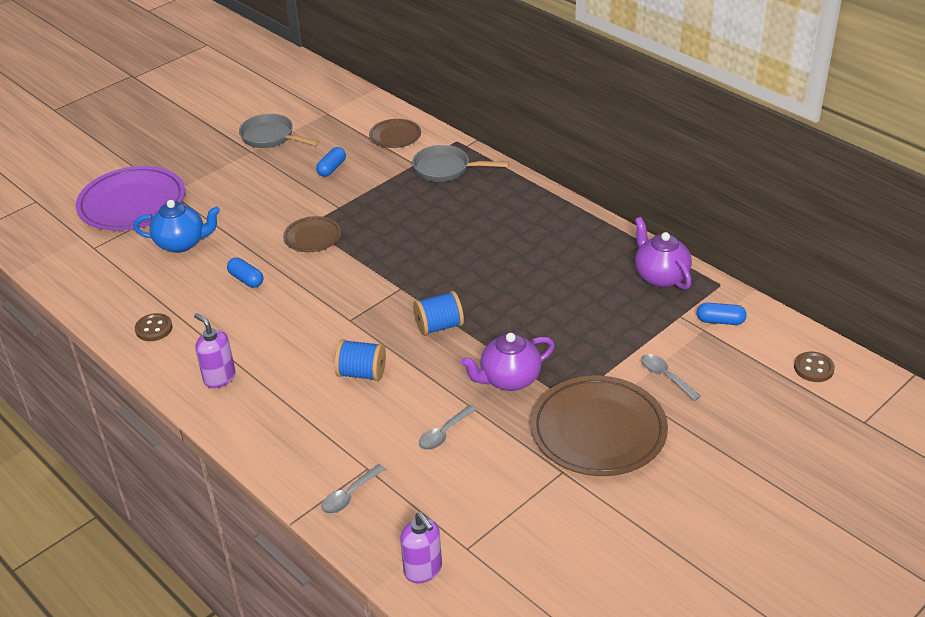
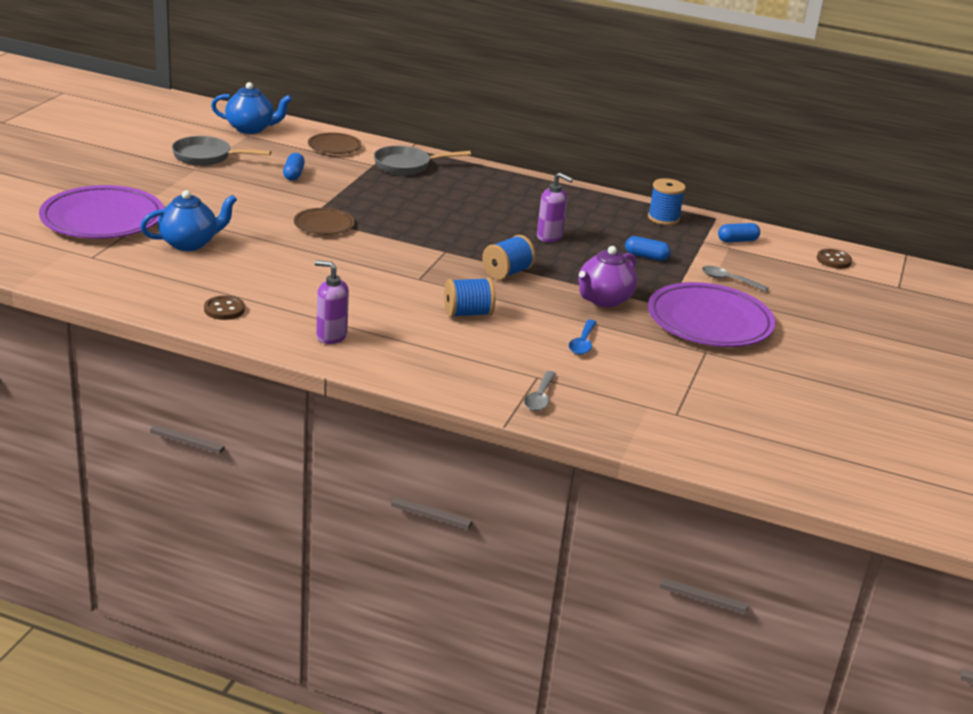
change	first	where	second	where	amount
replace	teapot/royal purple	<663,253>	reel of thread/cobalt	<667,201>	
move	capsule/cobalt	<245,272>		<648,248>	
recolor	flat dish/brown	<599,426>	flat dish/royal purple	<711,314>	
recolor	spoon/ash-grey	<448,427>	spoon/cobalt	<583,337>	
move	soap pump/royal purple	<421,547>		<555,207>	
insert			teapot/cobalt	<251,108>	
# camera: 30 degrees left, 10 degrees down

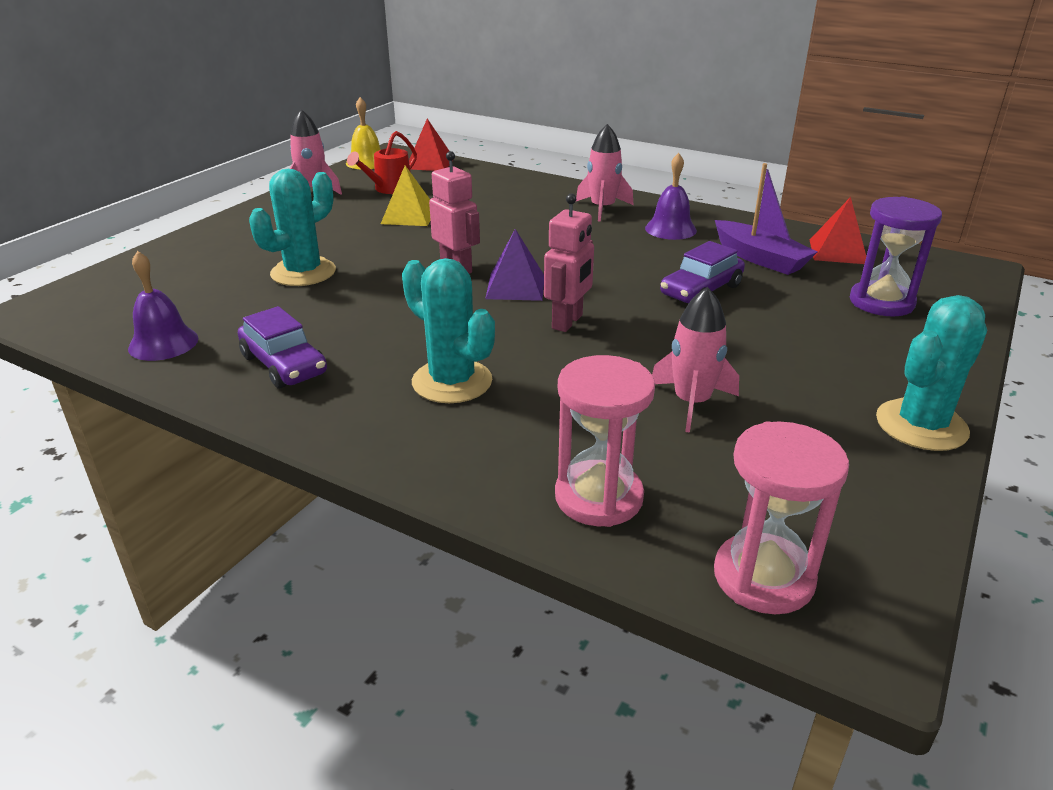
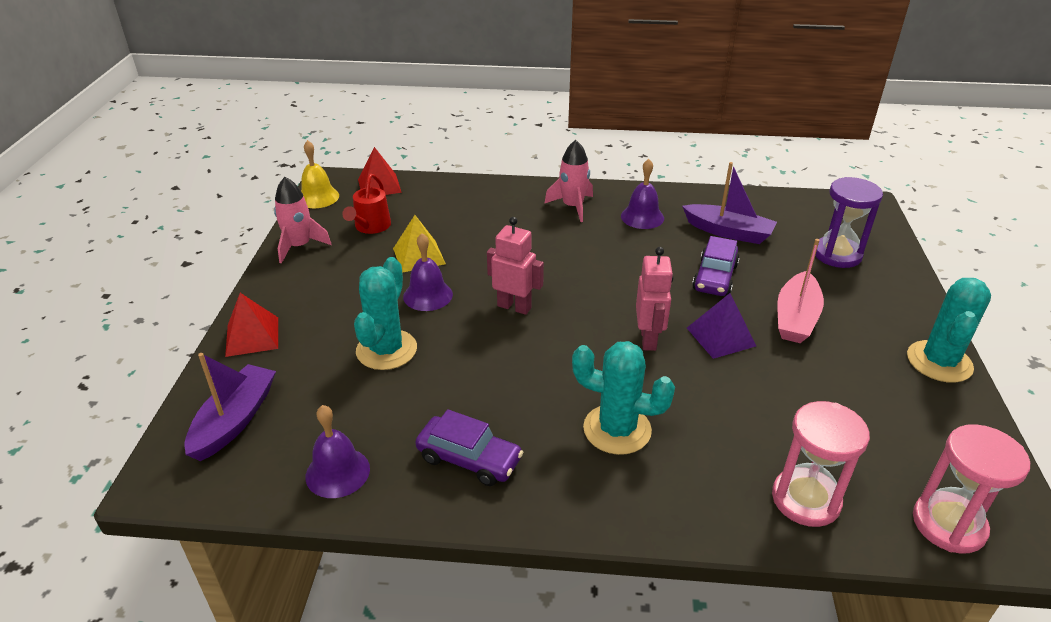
change	first	where	second	where	amount
move	pyramid/crimson	<838,230>		<251,325>	
move	pyramid/royal purple	<514,265>		<721,326>	
delete	spaceship/rosy	<695,360>			
insert			bell/royal purple	<428,272>	
insert			sailboat/rosy	<800,291>	
insert			sailboat/royal purple	<230,407>	
# camera: 25 degrees left, 5 degrees up

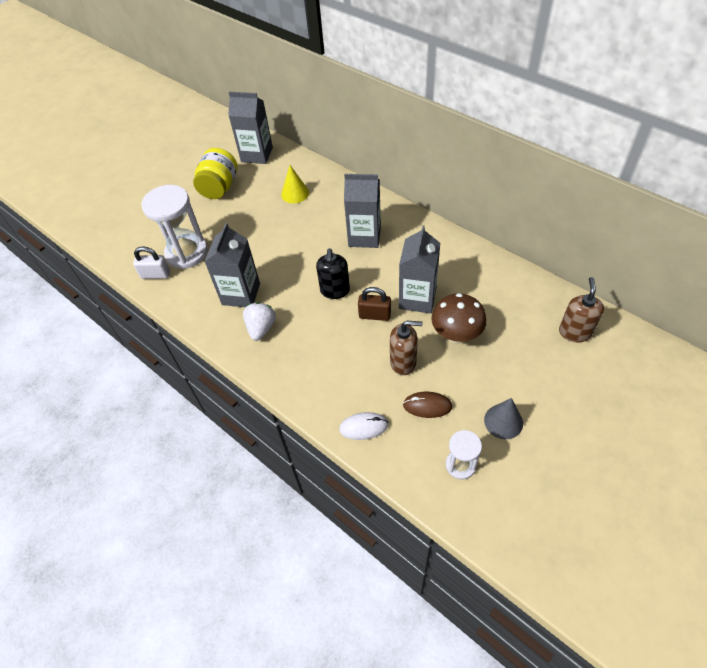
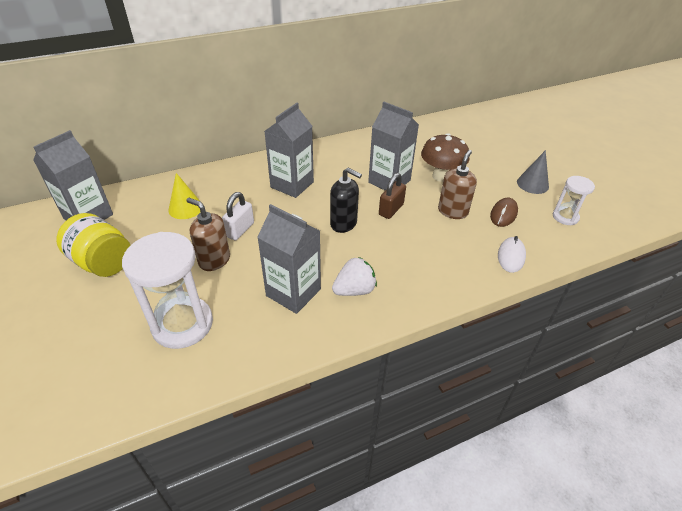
change	first	where	second	where	amount
move	lock/pure white	<151,262>		<238,216>	
move	soap pump/brown	<581,309>		<208,234>	
rotate	strawberry/pure white	<259,321>		<354,276>	120 degrees clockwise
# camera: 70 degrees left, 10 degrees down

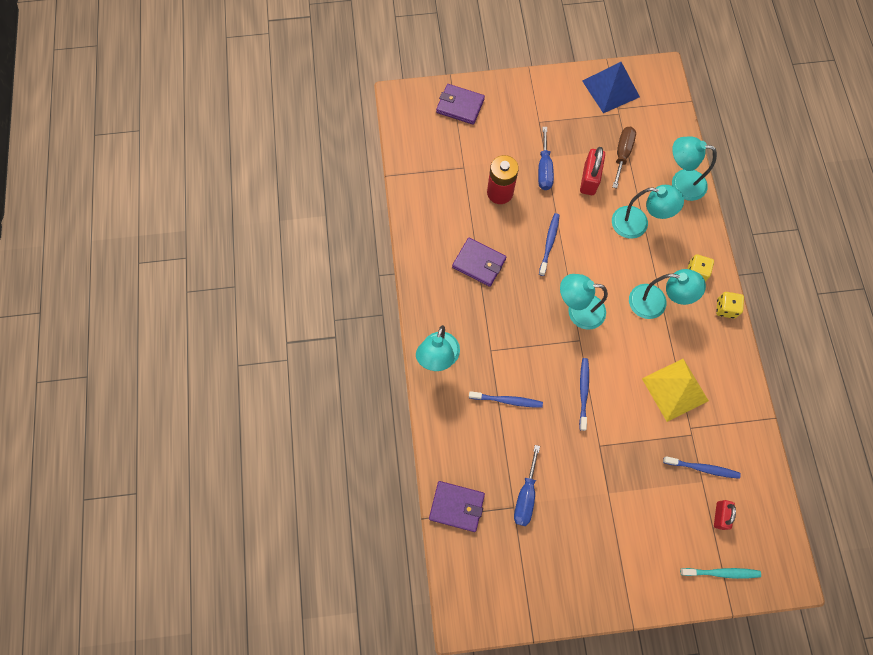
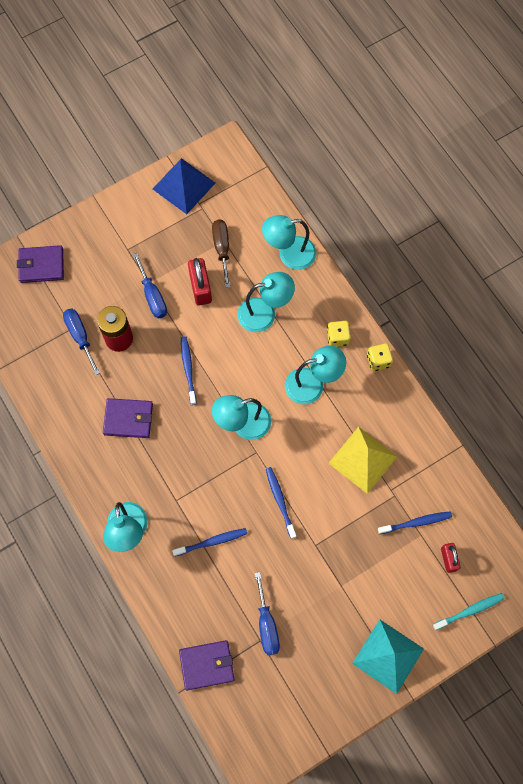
change	first	where	second	where	amount
insert			screwdriver/cobalt	<81,341>	
insert			pyramid/teal	<388,656>	
# camera: 25 degrees left, 0 degrees up

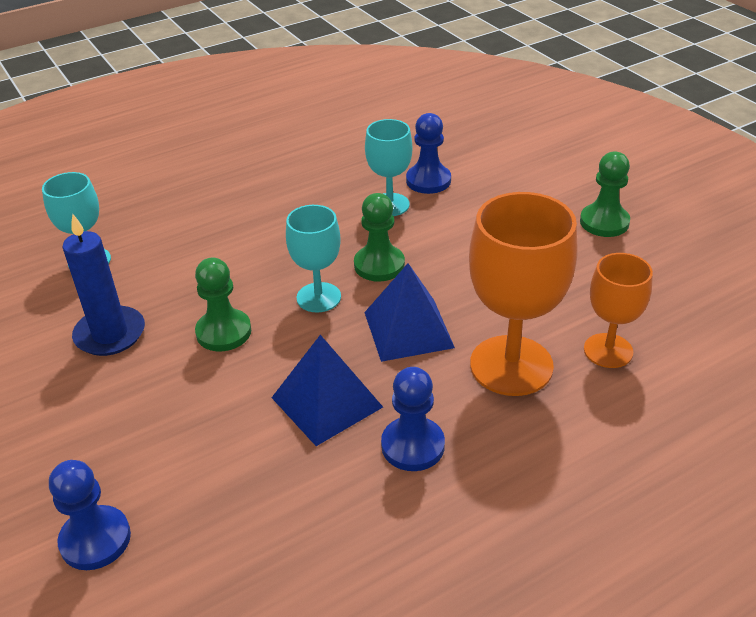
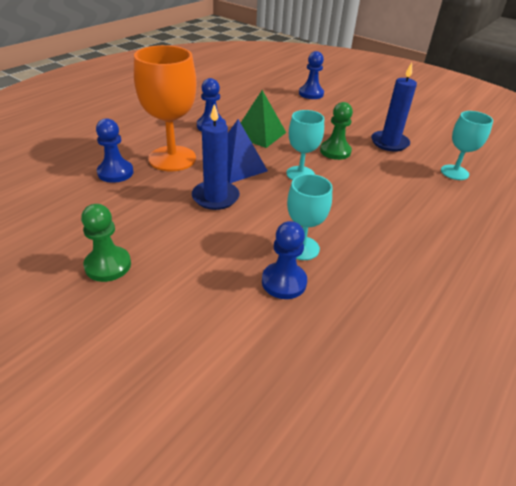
change	first	where	second	where	amount
delete	game pawn/leaf-green	<379,237>			
replace	wine glass/orange-coloured	<618,310>	game pawn/cobalt	<115,150>	
recolor	pyramid/cobalt	<327,390>	pyramid/leaf-green	<263,119>	
insert			pillar candle/cobalt	<216,157>	
# camera: 155 degrees right, 0 degrees up

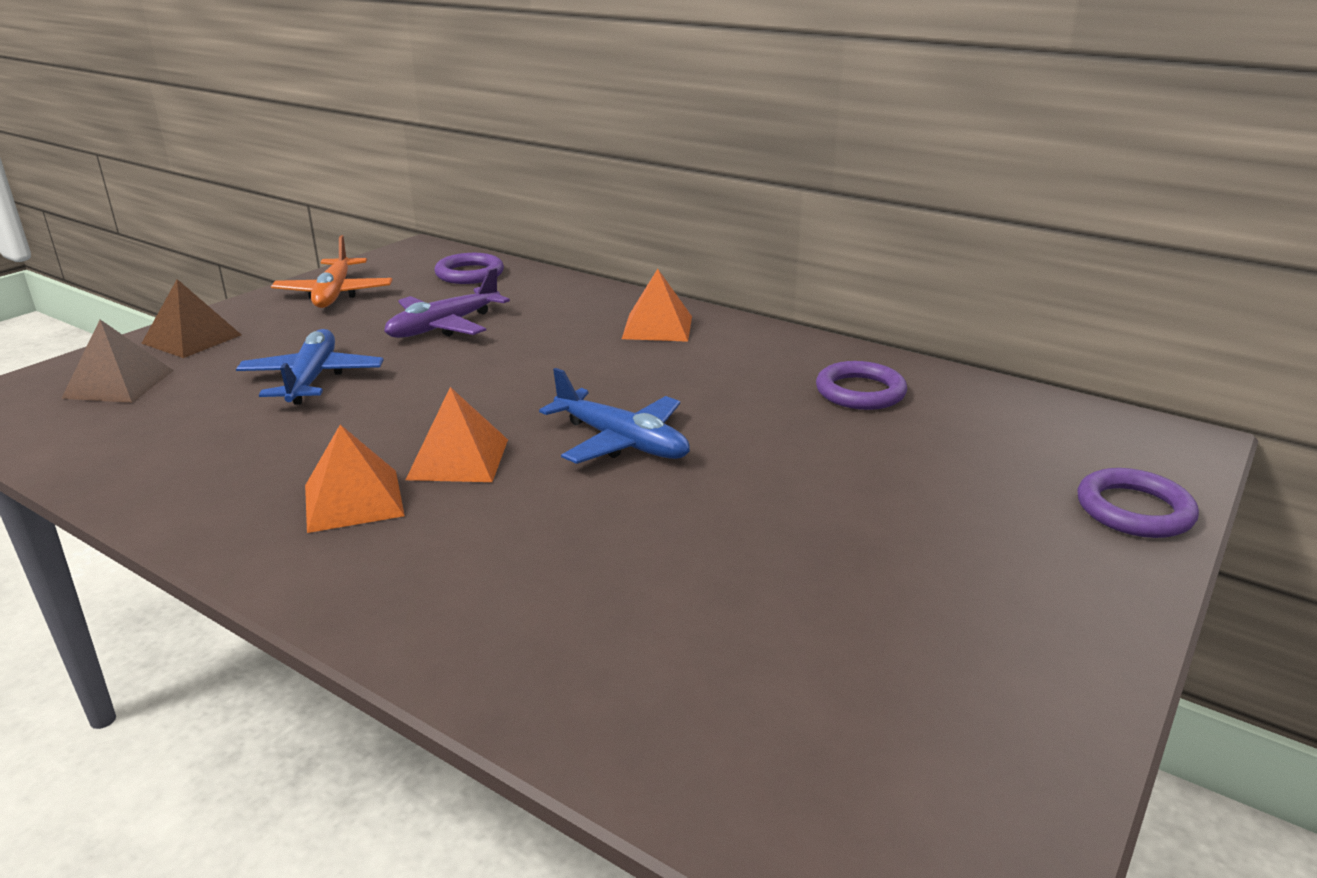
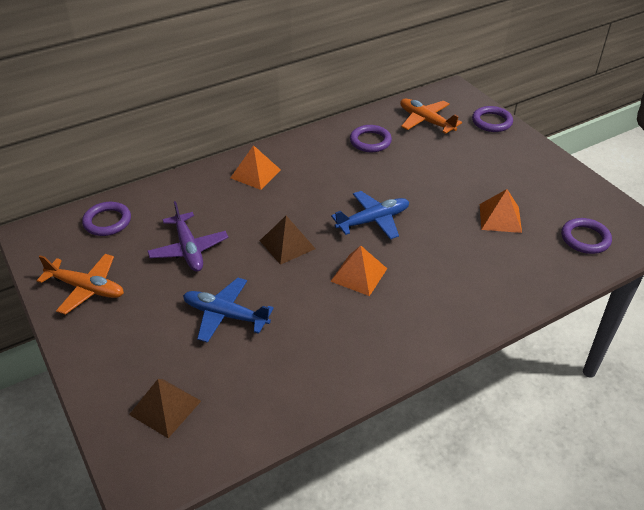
change	first	where	second	where	amount
move	pyramid/brown	<191,318>		<288,240>	
move	pyramid/orange-coloured	<355,479>		<501,211>	
insert			aeroplane/orange-coloured	<431,116>	
insert			torus/royal purple	<586,236>	
# camera: 65 degrees left, 15 degrees up

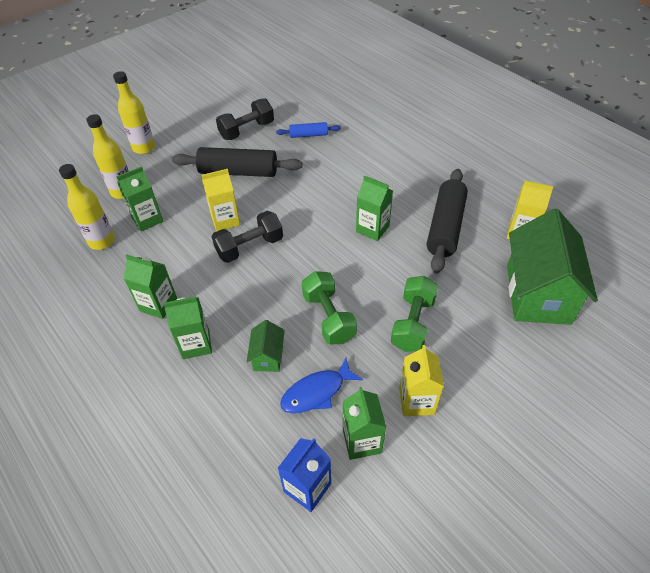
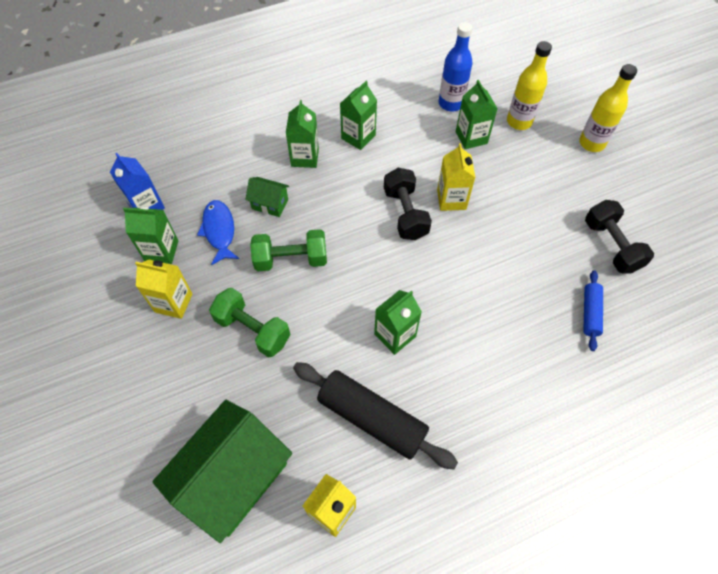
change	first	where	second	where	amount
delete	rolling pin/jet-black	<237,162>			
recolor	bottle/golden	<87,207>	bottle/cobalt	<455,67>	
rotate	cottage/leaf-green	<552,267>		<222,471>	75 degrees counterclockwise
# camera: 105 degrees right, 10 degrees up

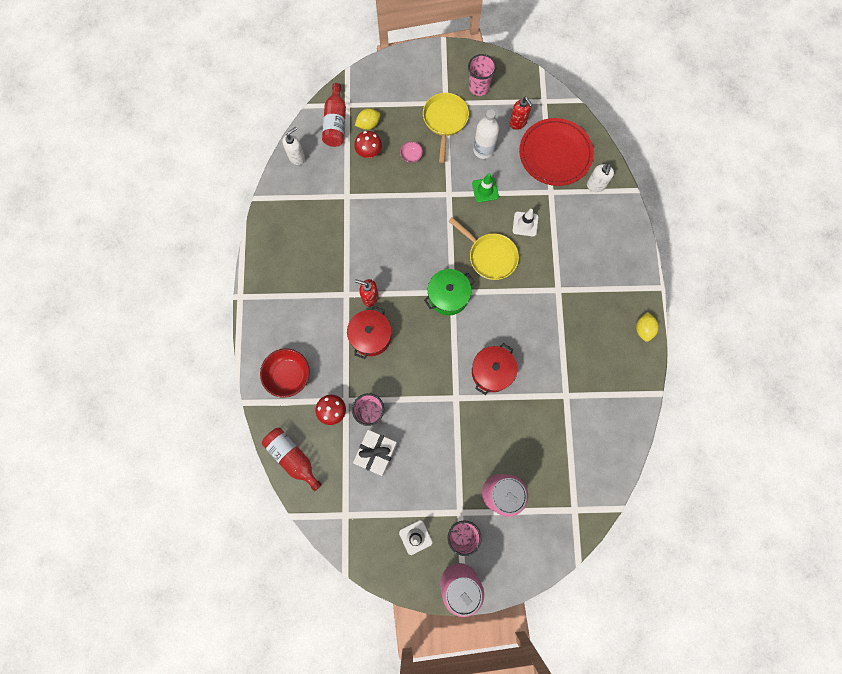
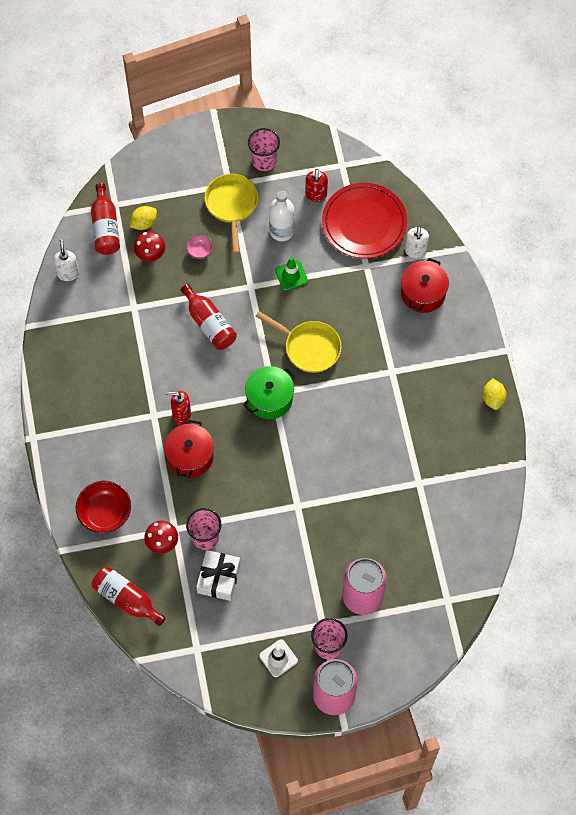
change	first	where	second	where	amount
rotate	soap pump/crimson	<520,113>		<316,185>	45 degrees clockwise
rotate	soap pump/pure white	<293,146>		<66,260>	45 degrees counterclockwise
delete	traffic cone/pure white	<525,222>			
move	pot/crimson	<495,369>		<425,285>	
insert			bottle/crimson	<209,317>	
# camera: 10 degrees left, 10 degrees down

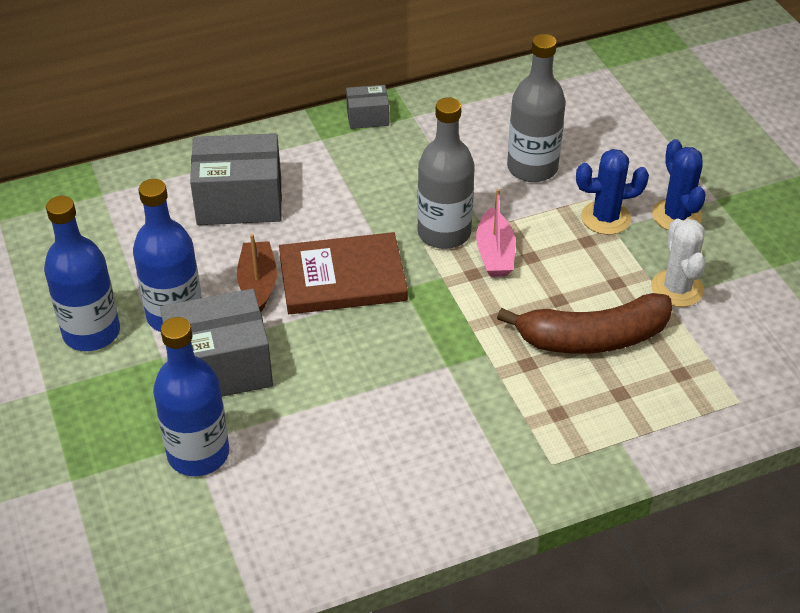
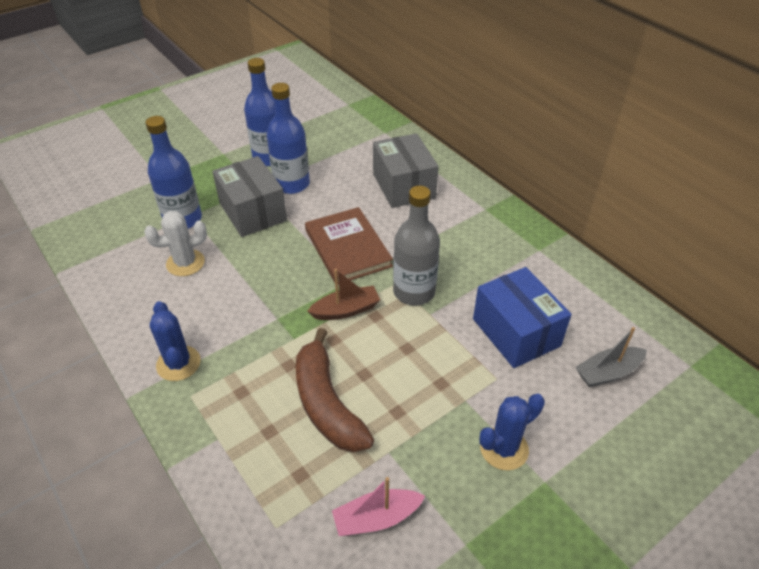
change	first	where	second	where	amount
replace	bottle/ash-grey	<536,108>	package/cobalt	<522,317>	
delete	package/ash-grey	<367,107>			
move	saguaro cactus/cobalt	<612,192>		<175,341>	
move	sailboat/rosy	<496,233>		<378,506>	
move	saguaro cactus/pure white	<678,263>		<175,243>	
move	sailboat/brown	<257,273>		<343,294>	
insert			sailboat/ash-grey	<611,357>	
# camera: 75 degrees right, 0 degrees up

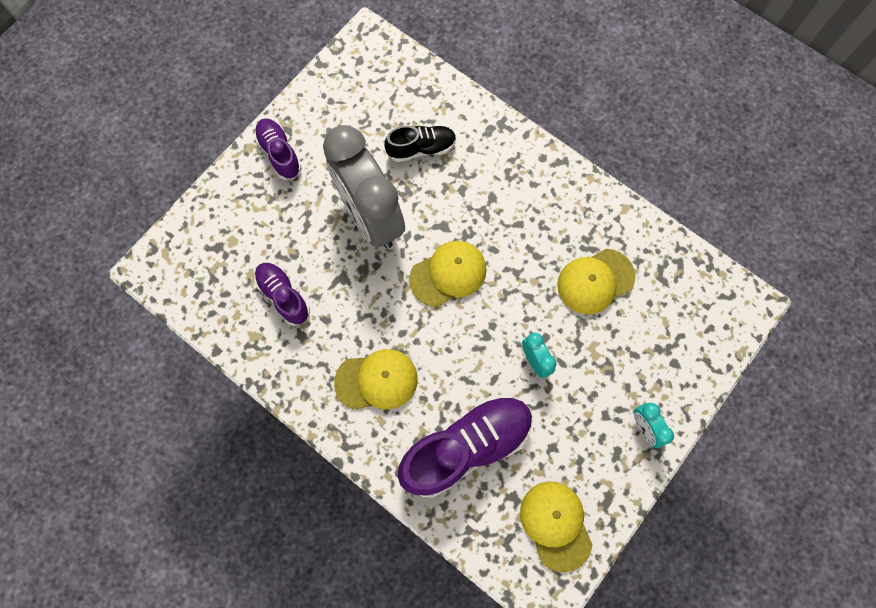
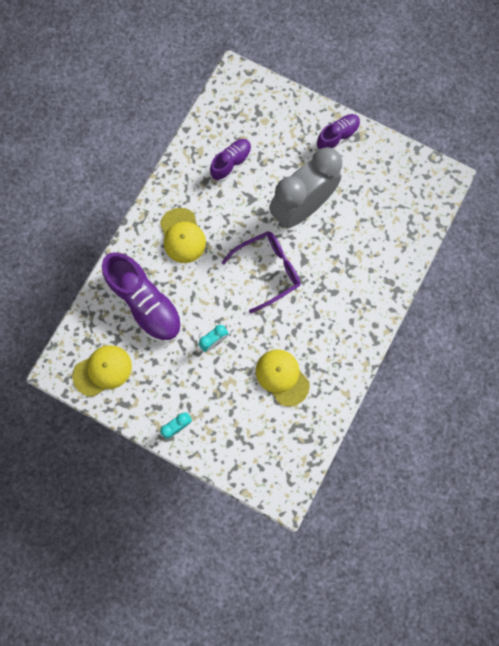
change	first	where	second	where	amount
delete	sneaker/jet-black	<420,144>			
replace	baseball cap/golden	<447,274>	glasses/royal purple	<261,272>	
# camera: 80 degrees right, 5 degrees up

